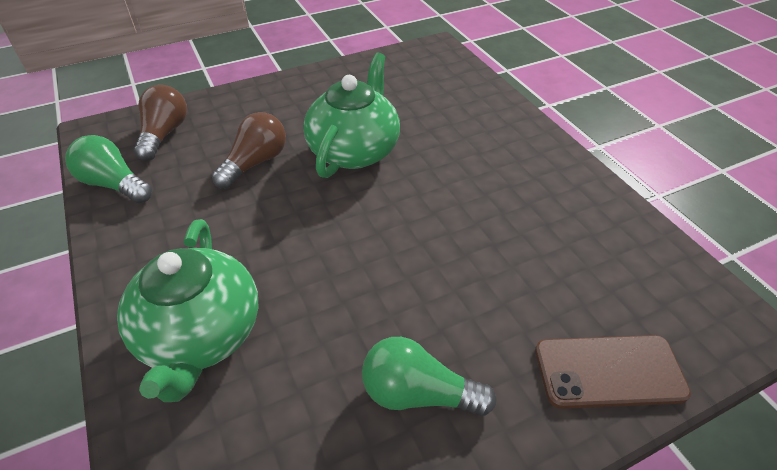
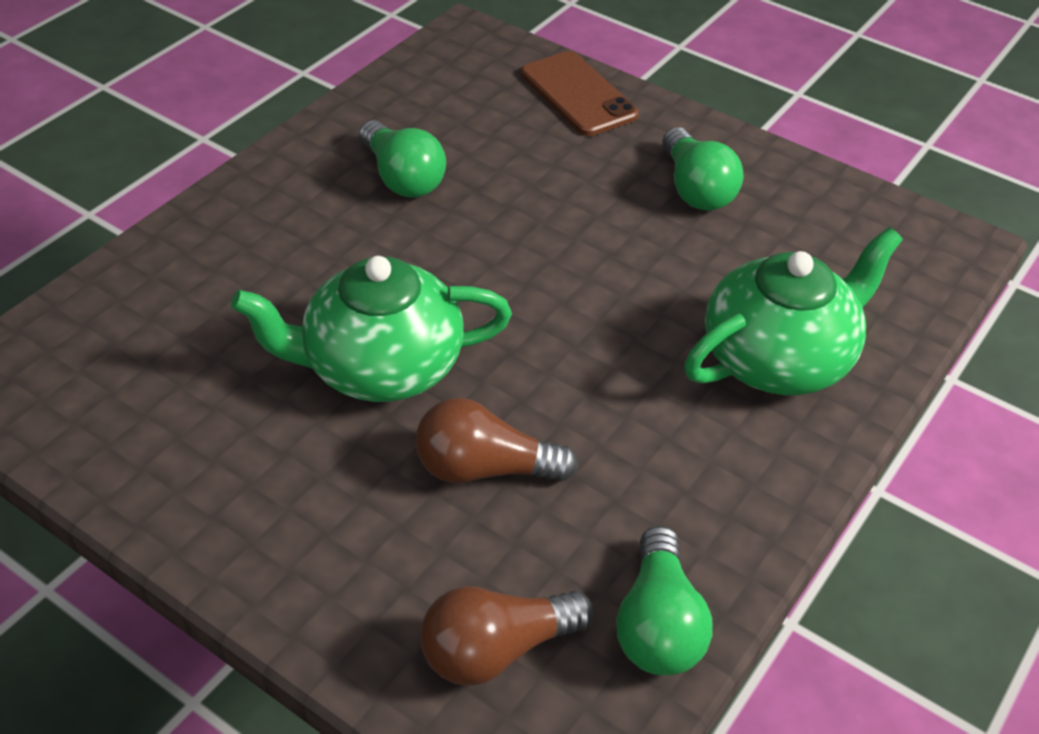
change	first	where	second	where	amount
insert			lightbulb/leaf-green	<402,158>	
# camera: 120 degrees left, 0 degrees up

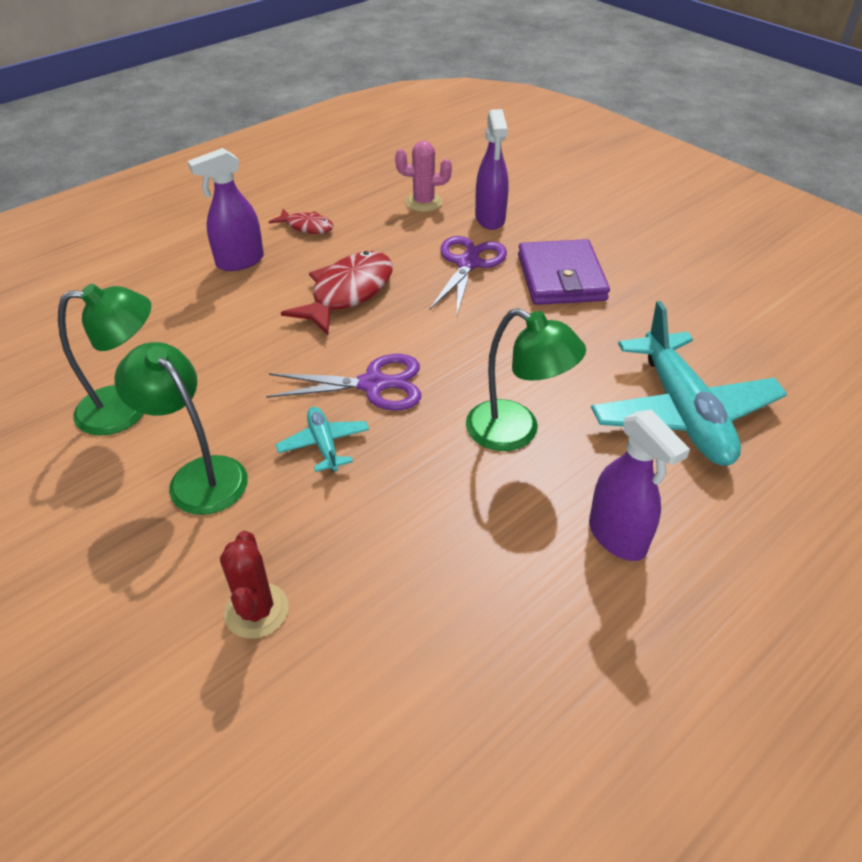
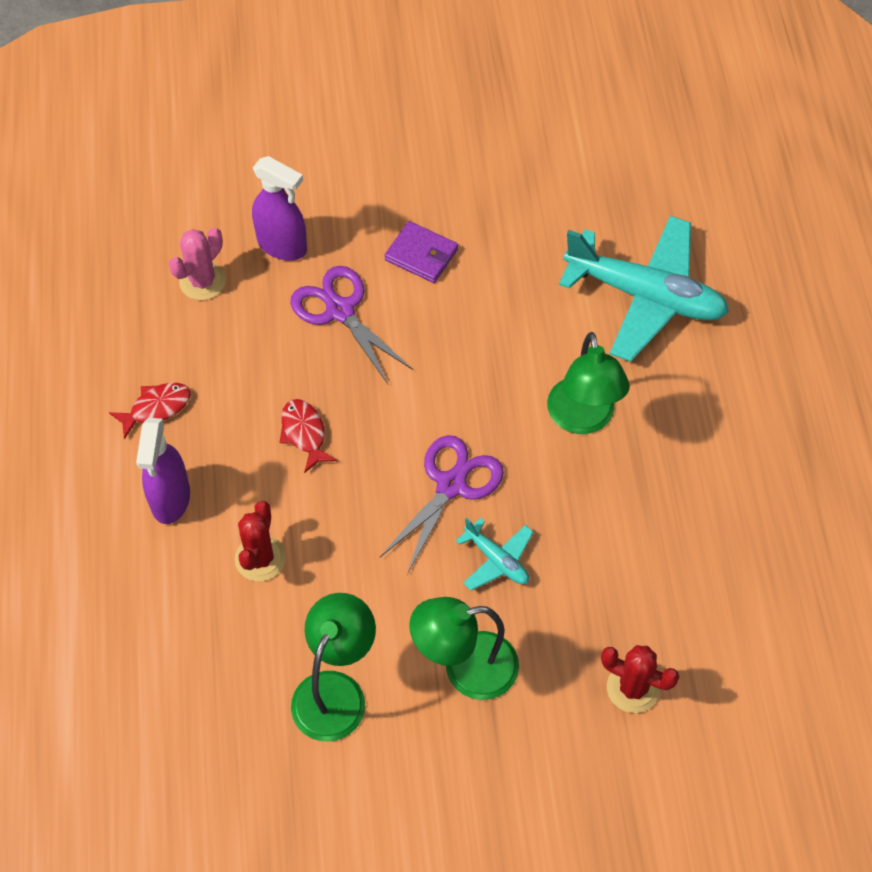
change	first	where	second	where	amount
resize	card wallet/royal purple	<564,272>		<421,252>	x0.61
resize	toy fish/crimson	<337,293>		<308,436>	x0.55
rotate	desk lamp/leaf-green	<526,379>		<588,383>	105 degrees clockwise
rotate	aeroplane/teal	<322,439>		<495,554>	150 degrees counterclockwise
delete	spray bottle/royal purple	<639,485>			
insert			saguaro cactus/crimson	<260,541>	
# camera: 55 degrees left, 15 degrees up

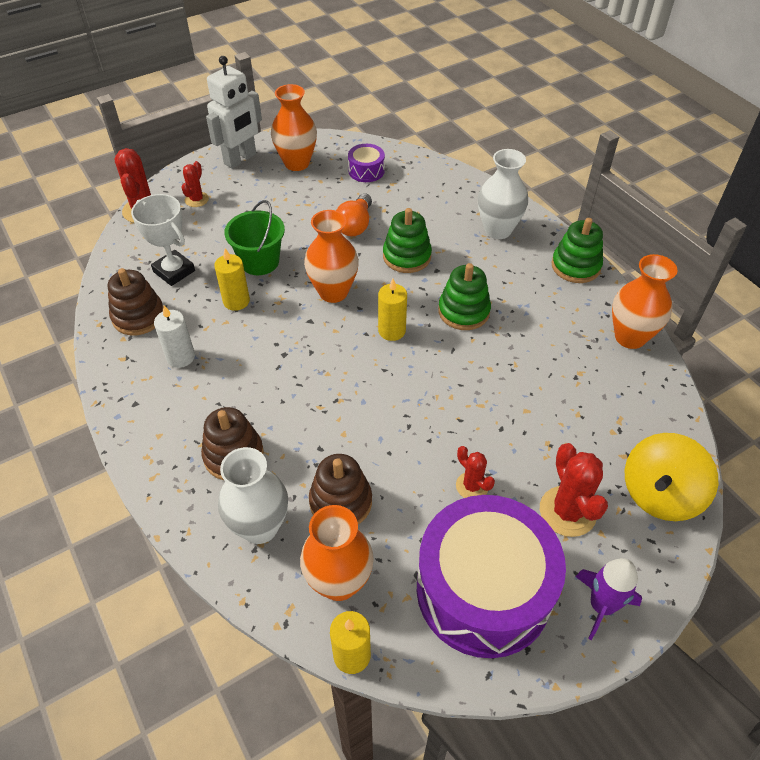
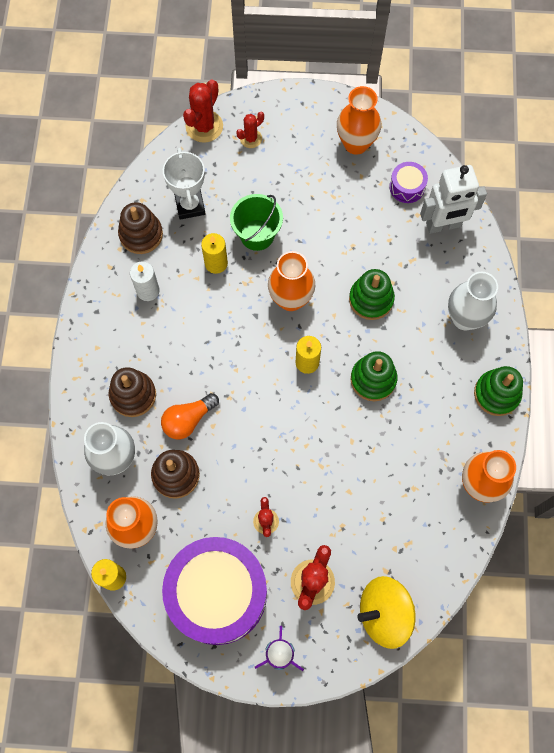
change	first	where	second	where	amount
move	toy robot/pure white	<234,112>		<453,199>	
move	lightbulb/orange-coloured	<354,215>		<190,416>	
# camera: 35 degrees right, 20 degrees up

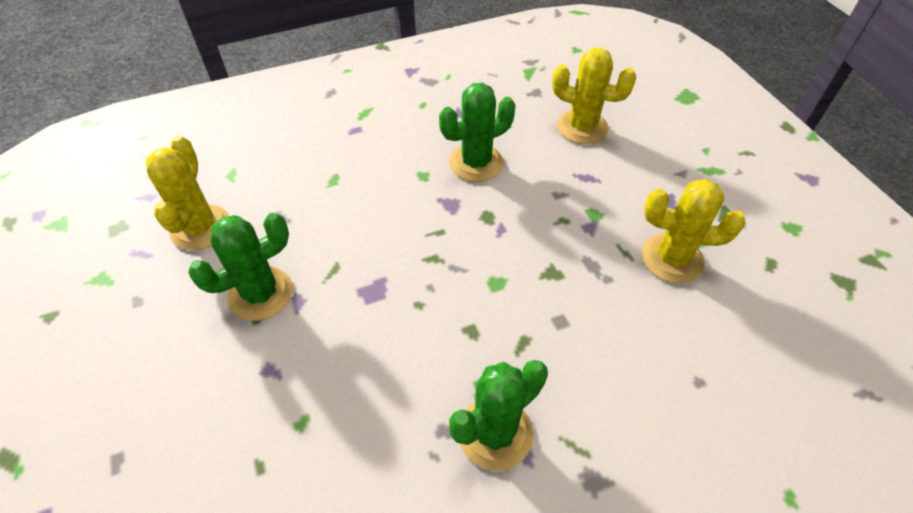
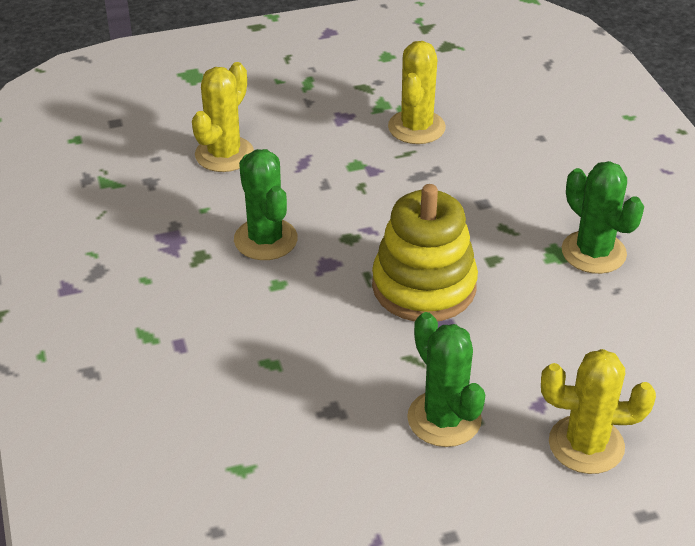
change	first	where	second	where	amount
move	saguaro cactus/golden	<187,193>		<598,411>	
insert			stacking rings/golden	<425,253>	
# camera: 85 degrees left, 10 degrees down

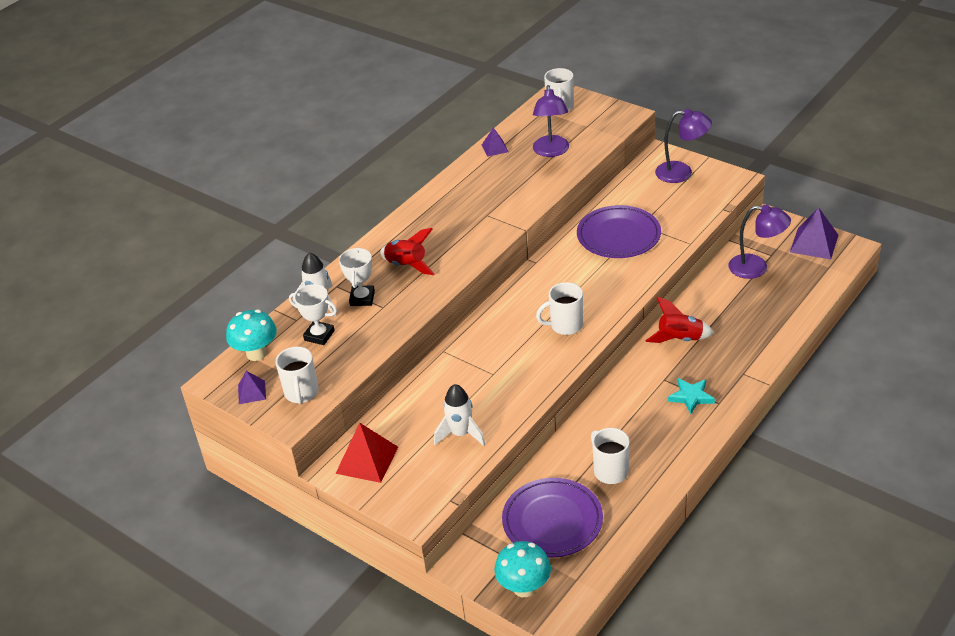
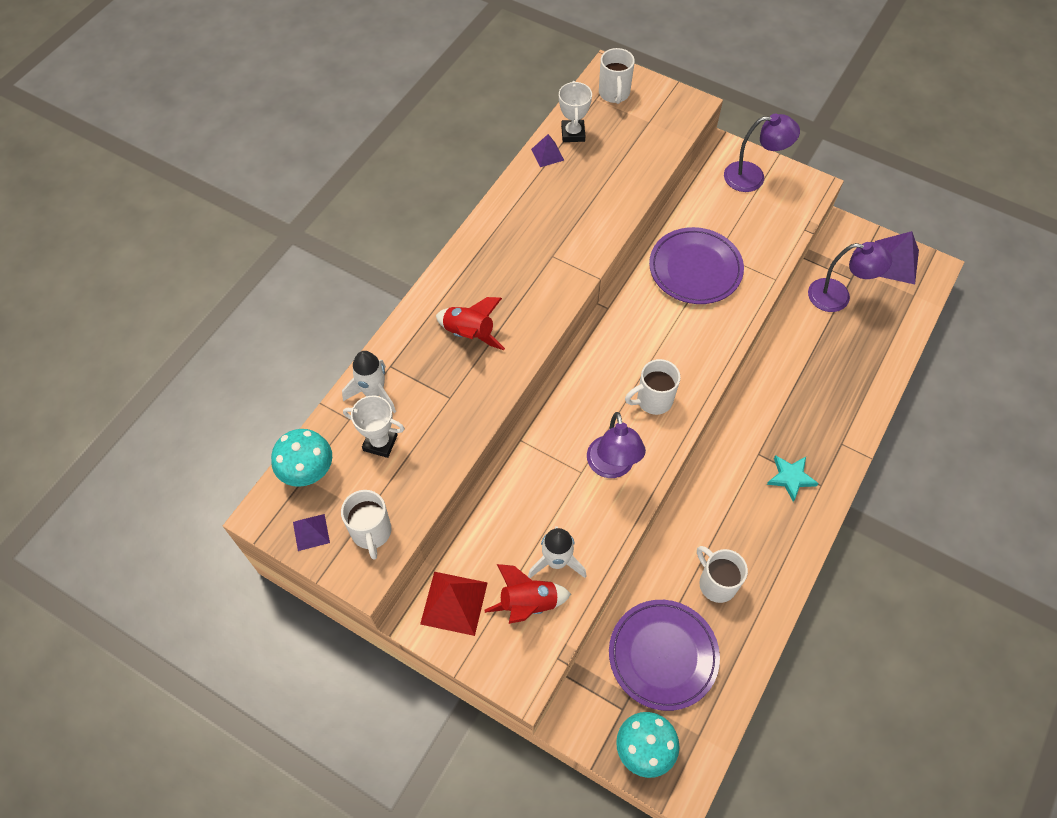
change	first	where	second	where	amount
move	desk lamp/royal purple	<551,121>		<616,445>	
move	trophy/pure white	<357,276>		<575,111>	
move	spaceship/crimson	<679,320>		<527,594>	
# camera: 10 degrees left, 20 degrees up

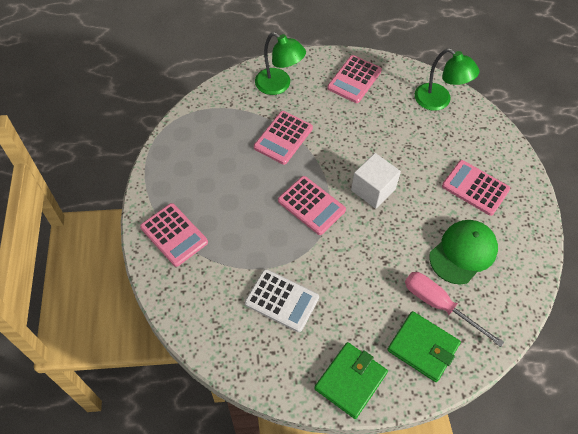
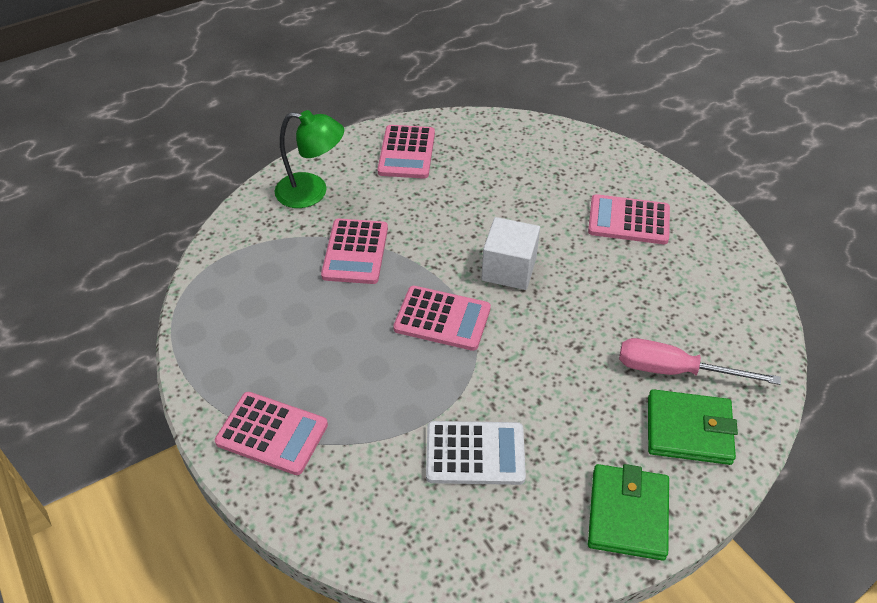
change	first	where	second	where	amount
delete	desk lamp/leaf-green	<447,80>			
delete	baseball cap/leaf-green	<463,252>			
# camera: 25 degrees left, 10 degrees down

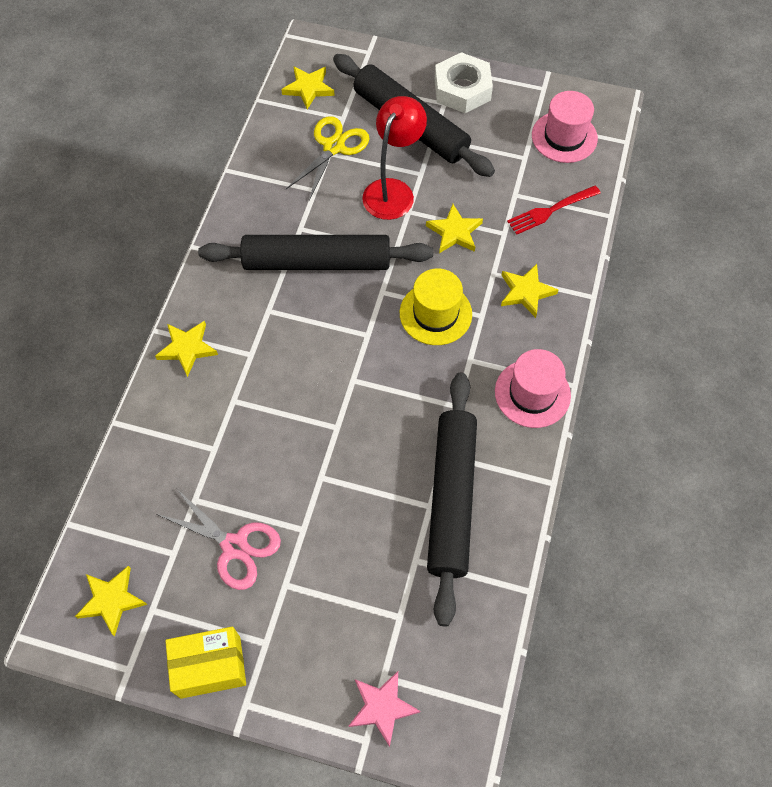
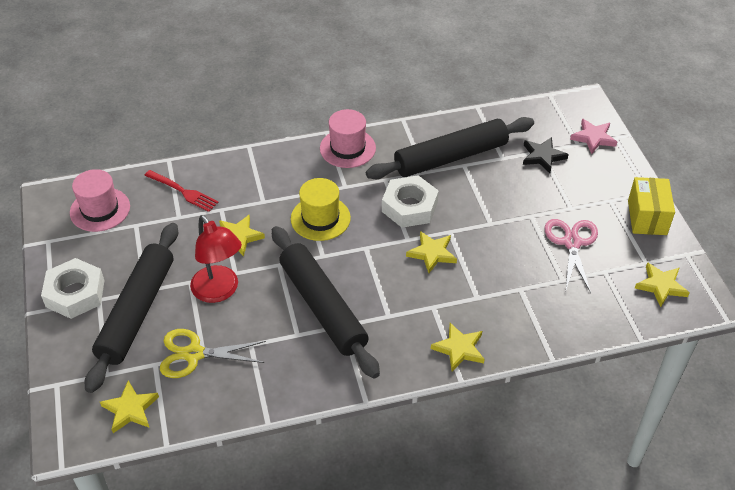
change	first	where	second	where	amount
rotate	desk lamp/crimson	<394,158>		<216,259>	120 degrees counterclockwise
move	star shape/golden	<529,291>		<431,252>	
rotate	package/golden	<205,663>		<651,206>	45 degrees clockwise
insert			star shape/jet-black	<546,155>	
insert			hex nut/pure white	<410,201>	
# camera: 120 degrees left, 15 degrees down

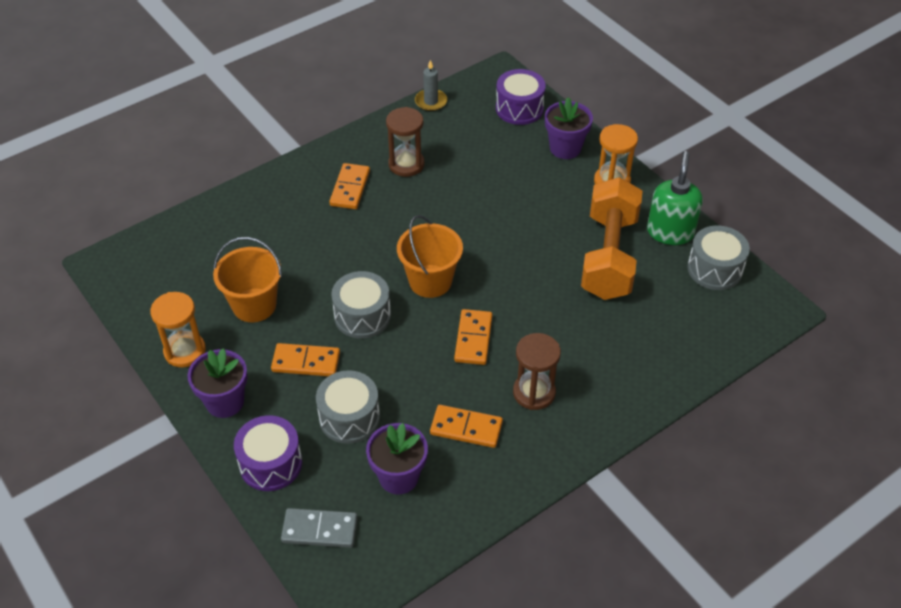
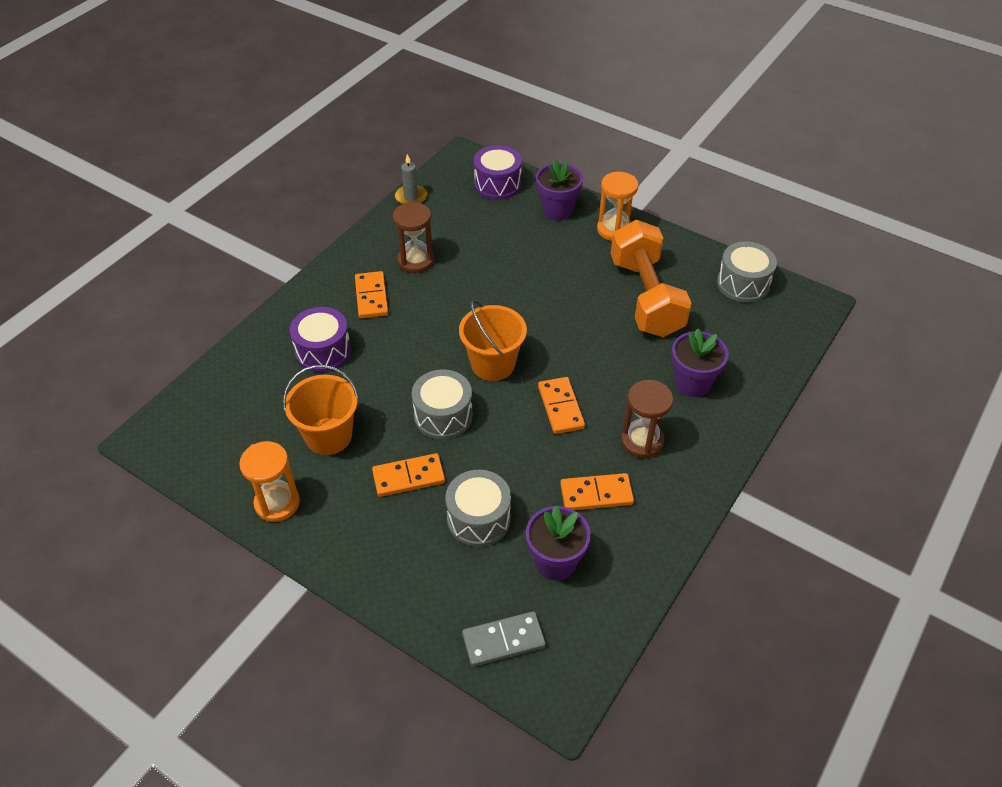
change	first	where	second	where	amount
delete	soap pump/leaf-green	<675,198>			
move	plant pot/royal purple	<217,383>		<700,362>	
move	toy drum/royal purple	<268,453>		<320,339>	
# camera: 20 degrees left, 0 degrees up

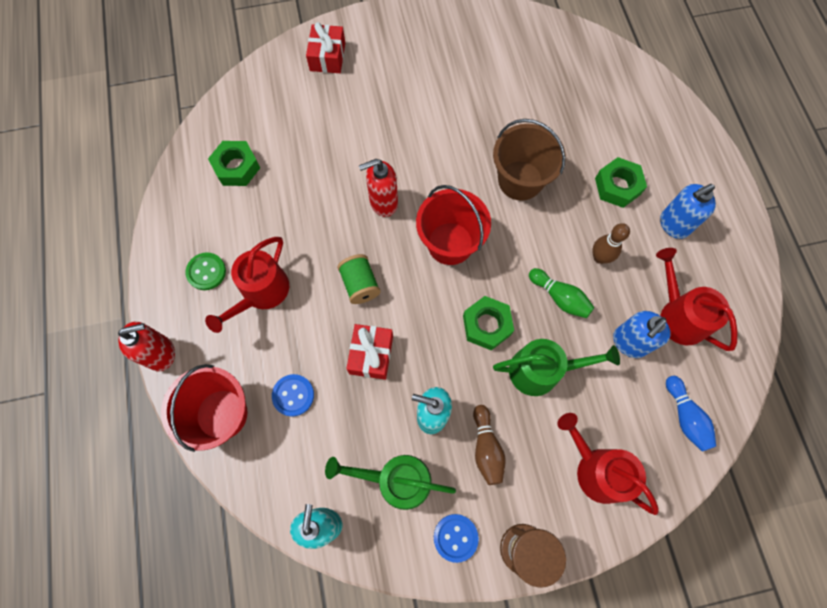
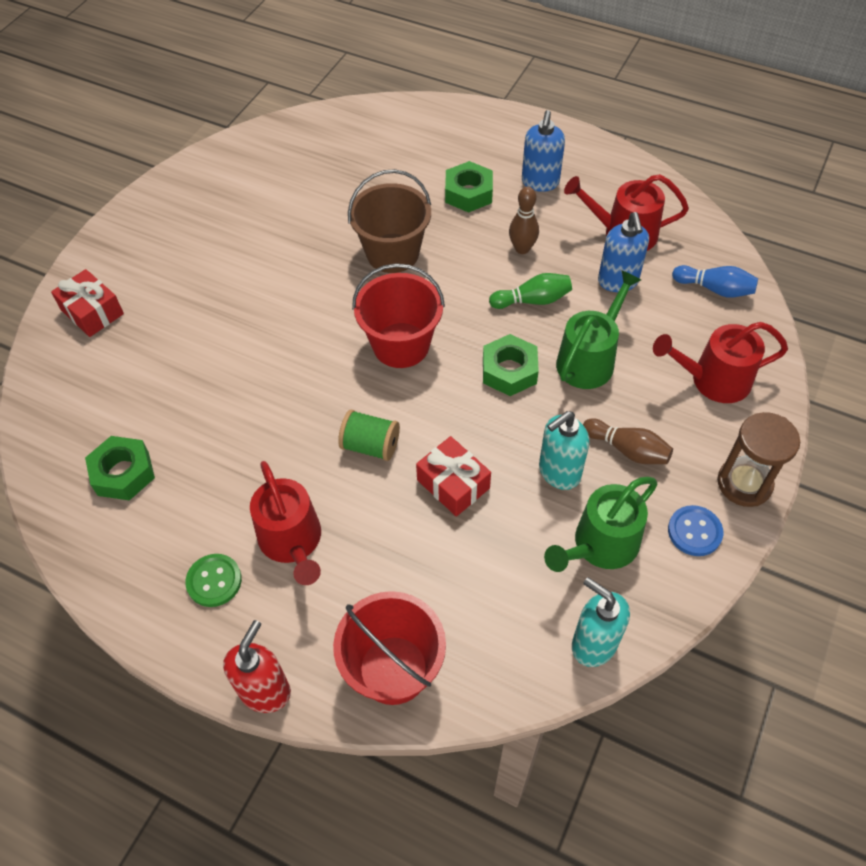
change	first	where	second	where	amount
delete	soap pump/crimson	<378,188>			
delete	sewing button/cobalt	<293,395>			
# camera: 50 degrees left, 15 degrees down

